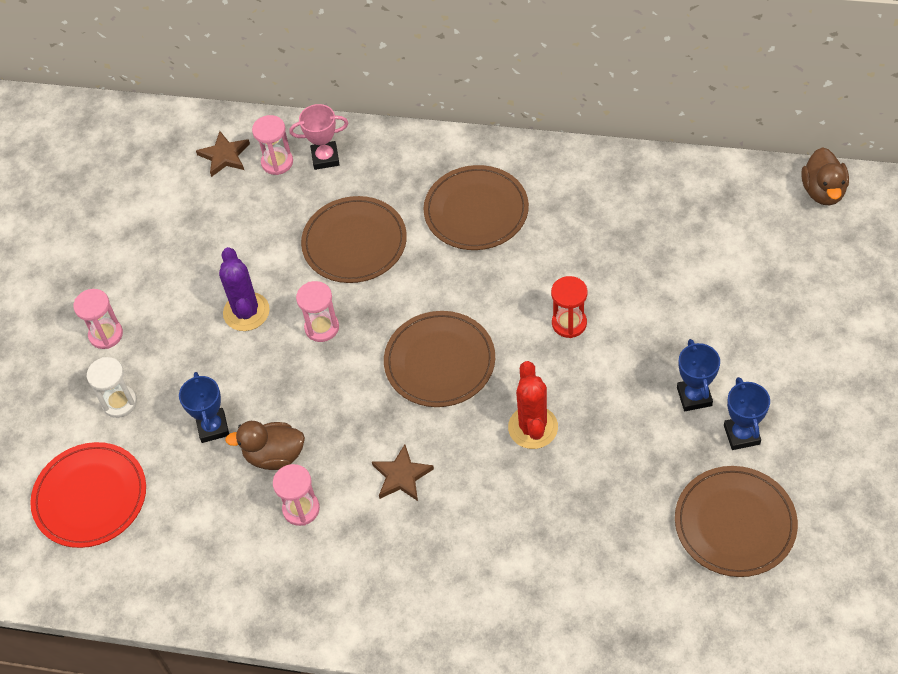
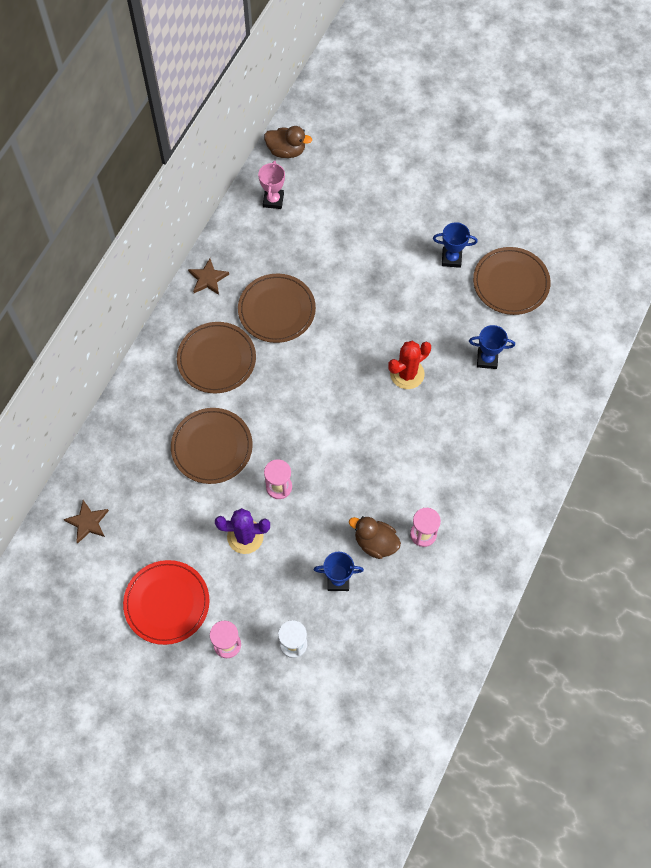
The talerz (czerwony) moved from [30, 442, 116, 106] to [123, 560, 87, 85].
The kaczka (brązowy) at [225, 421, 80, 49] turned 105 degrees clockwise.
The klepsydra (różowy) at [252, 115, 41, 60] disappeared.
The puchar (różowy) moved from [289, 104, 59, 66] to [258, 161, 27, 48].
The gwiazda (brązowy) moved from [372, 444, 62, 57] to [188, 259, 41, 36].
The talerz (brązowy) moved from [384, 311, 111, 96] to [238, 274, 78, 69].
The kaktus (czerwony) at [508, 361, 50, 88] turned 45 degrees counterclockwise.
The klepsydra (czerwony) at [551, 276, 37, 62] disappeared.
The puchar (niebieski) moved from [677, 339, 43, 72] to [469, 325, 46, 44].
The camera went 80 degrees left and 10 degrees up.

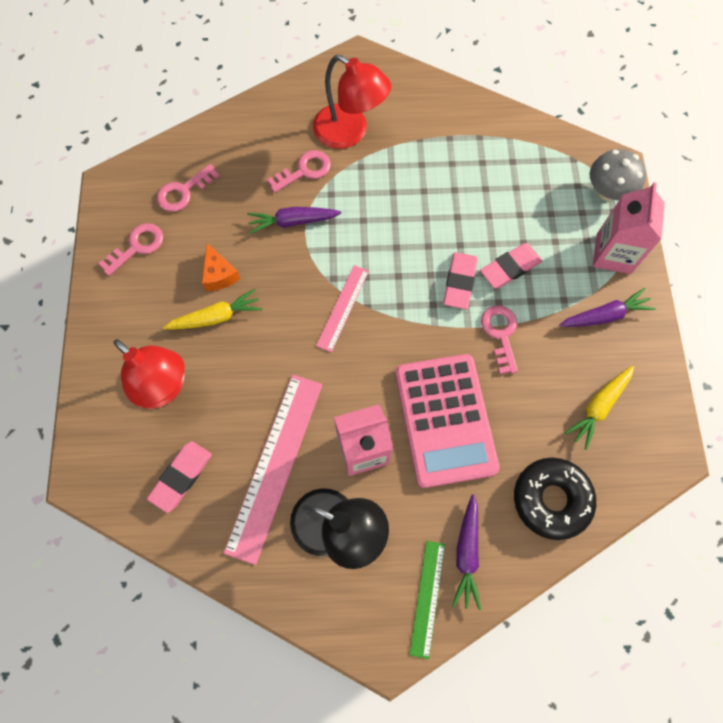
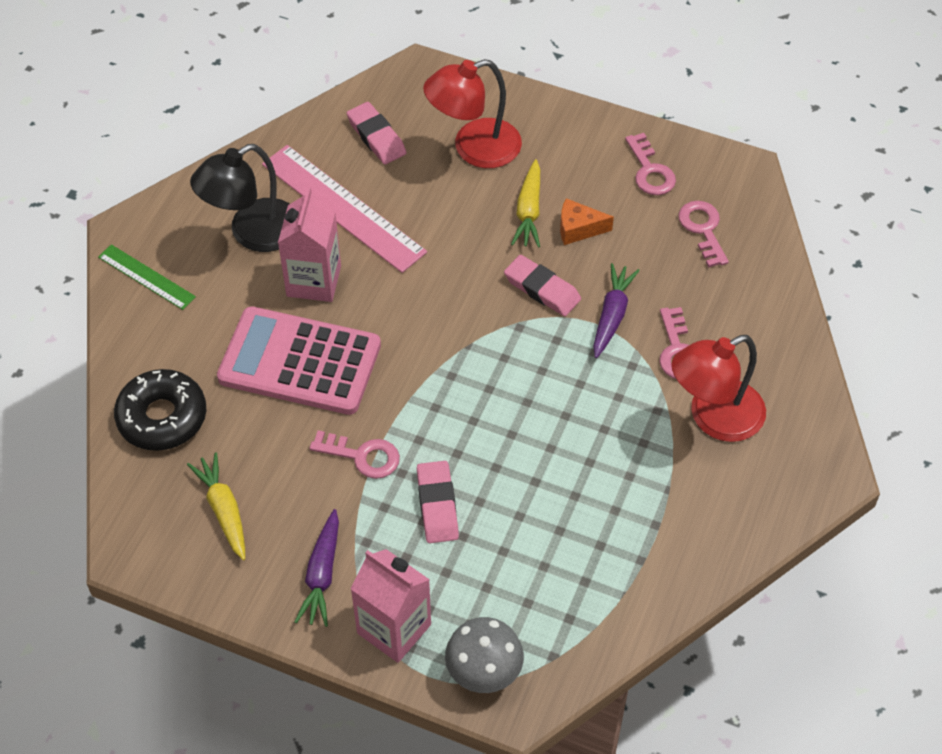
The linijka (różowy) at [316, 265, 53, 87] disappeared.
The gumka do mazania (różowy) moved from [443, 252, 35, 57] to [504, 255, 77, 61].
The marchewka (fioletowy) at [452, 494, 29, 116] disappeared.
The camera went 115 degrees right and 15 degrees down.

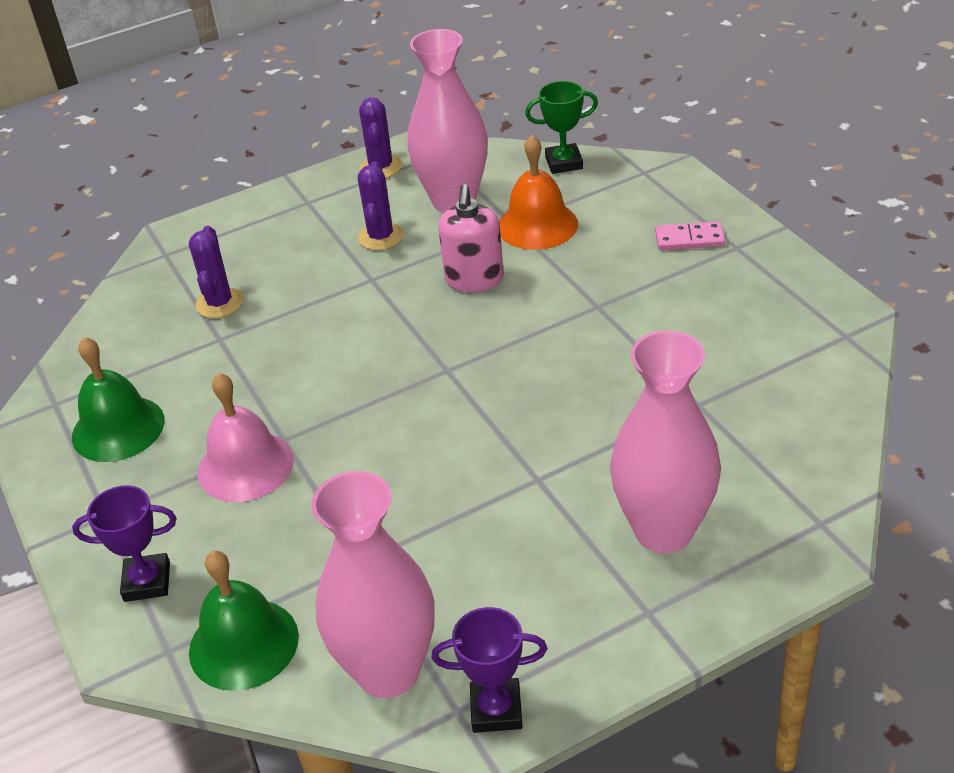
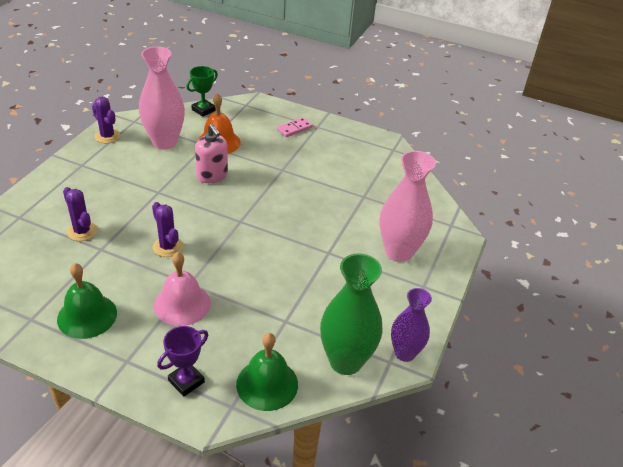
The wazon (różowy) at [312, 471, 122, 227] became the wazon (zielony) at [320, 253, 63, 122].
The kaktus (fioletowy) moved from [358, 162, 46, 88] to [152, 202, 31, 55].
The puchar (fioletowy) at [431, 607, 116, 126] was replaced by the wazon (fioletowy) at [391, 288, 41, 74].
The camera went 45 degrees left and 0 degrees up.

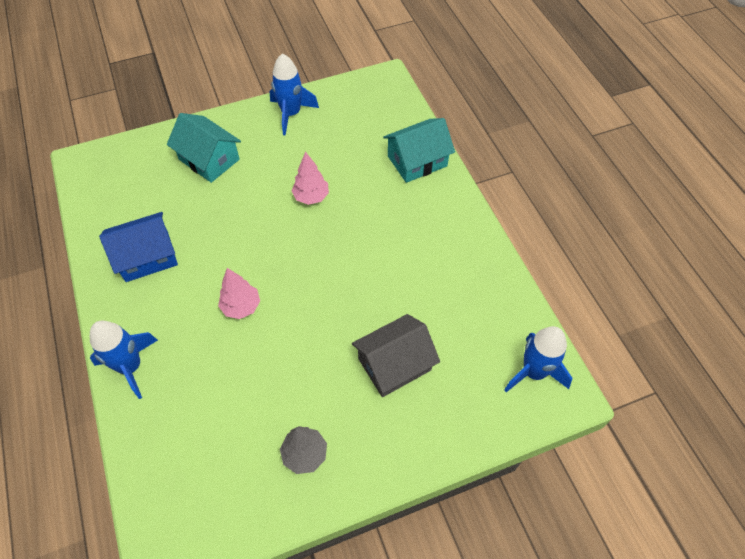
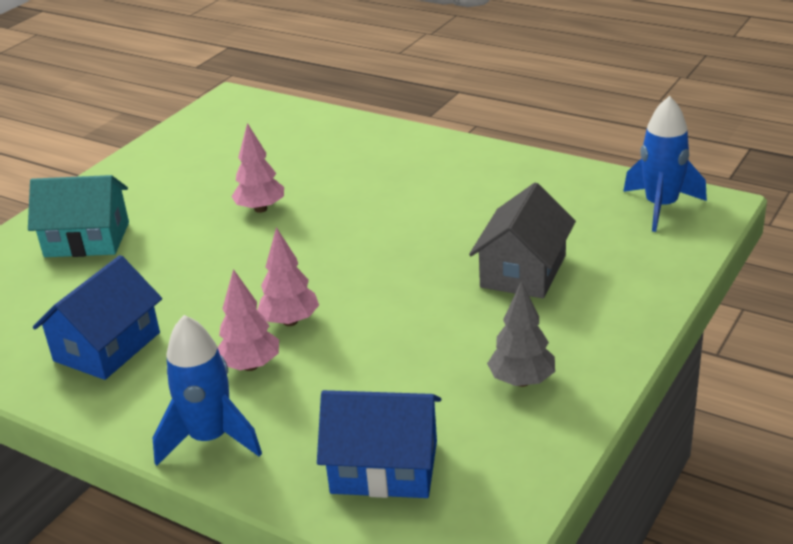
The rakieta (niebieski) at [270, 53, 49, 82] disappeared.
The domek (turkusowy) at [383, 118, 72, 65] disappeared.
The drzewko (różowy) at [218, 269, 61, 102] appeared.
The domek (niebieski) at [317, 390, 124, 108] appeared.
The camera went 35 degrees left and 25 degrees down.

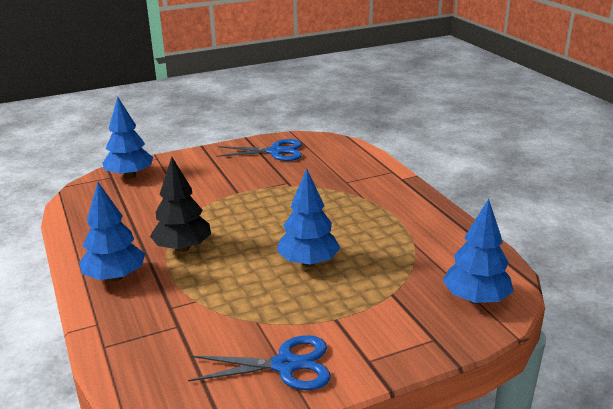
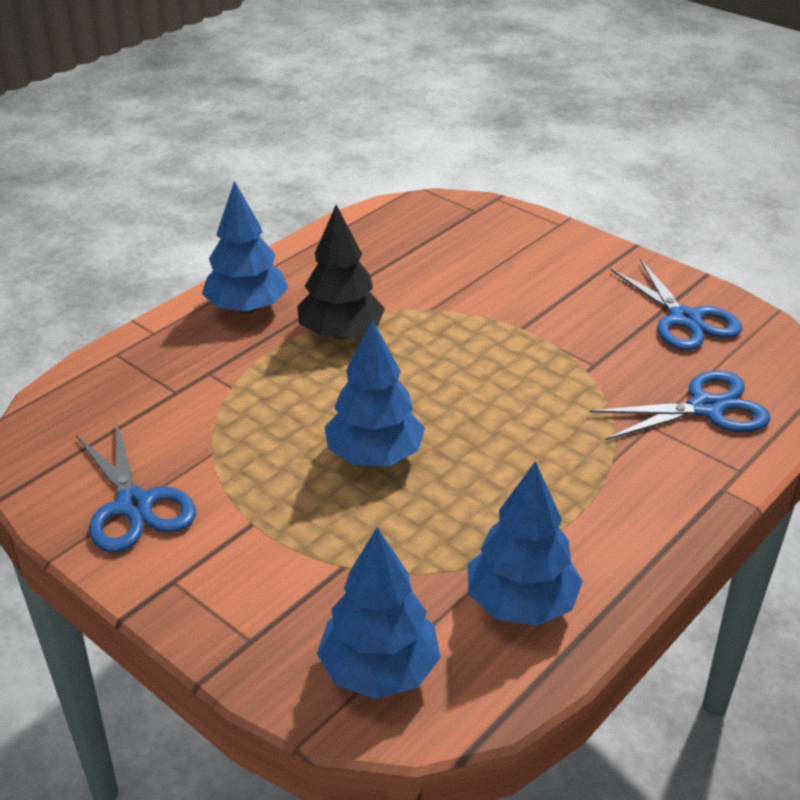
The drzewko (niebieski) moved from [102, 96, 51, 83] to [468, 461, 115, 165].
The nożyczki (niebieski) at [589, 370, 181, 70] appeared.
The camera went 65 degrees right and 10 degrees up.

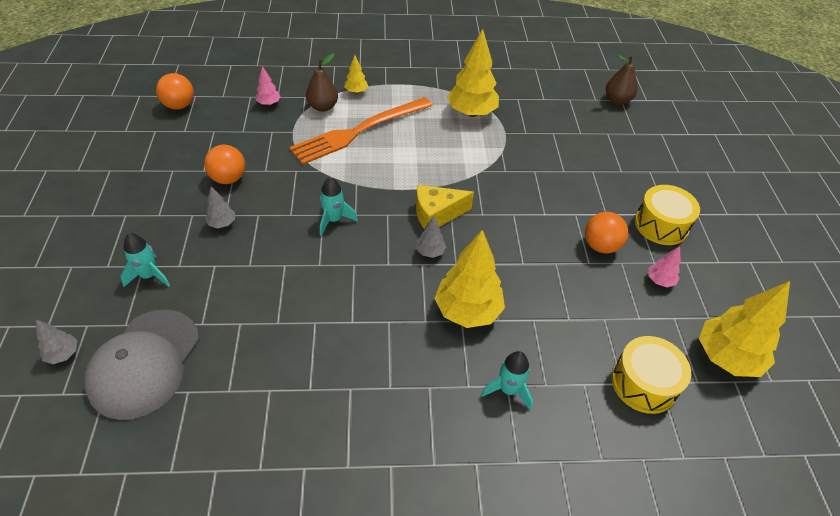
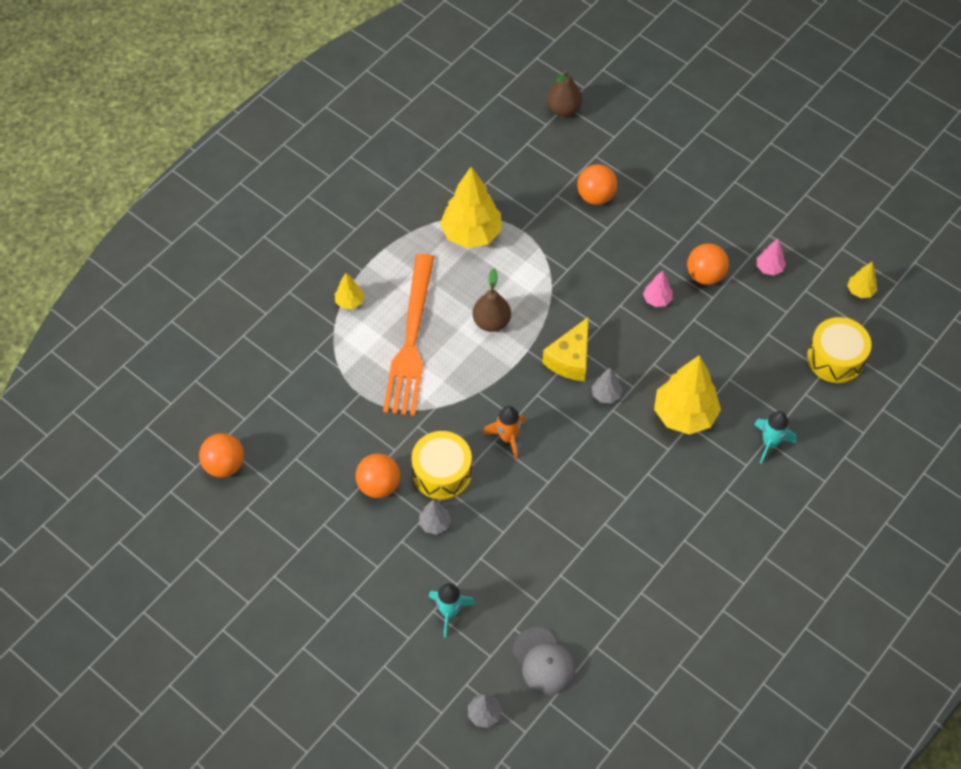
The czapka (szary) at [84, 310, 115, 110] changed to 0.61 times the size.
The drzewko (różowy) moved from [256, 66, 25, 40] to [643, 271, 30, 36].
The gruszka (brązowy) moved from [306, 54, 32, 58] to [473, 268, 38, 64].
The rakieta (turkusowy) at [320, 177, 38, 59] became the rakieta (pomarańczowy) at [483, 406, 42, 54].
The bęben (żółty) moved from [635, 185, 65, 60] to [411, 431, 61, 69].
The drzewko (żółty) at [699, 281, 91, 96] changed to 0.47 times the size.
The piłka (pomarańczowy) at [577, 164, 40, 41] appeared.
The camera went 45 degrees left and 10 degrees up.

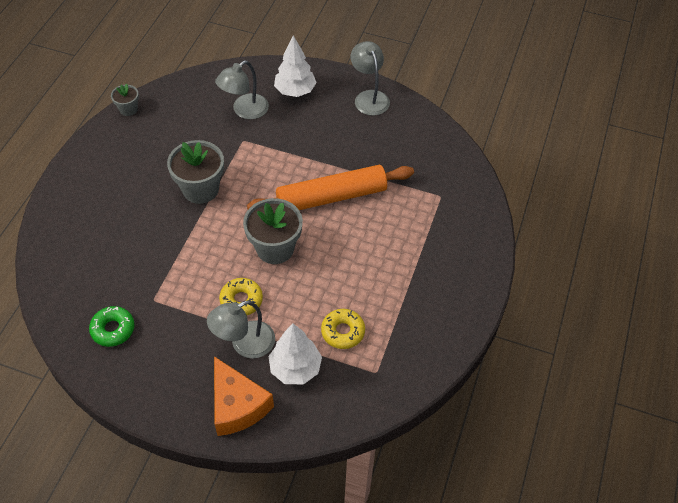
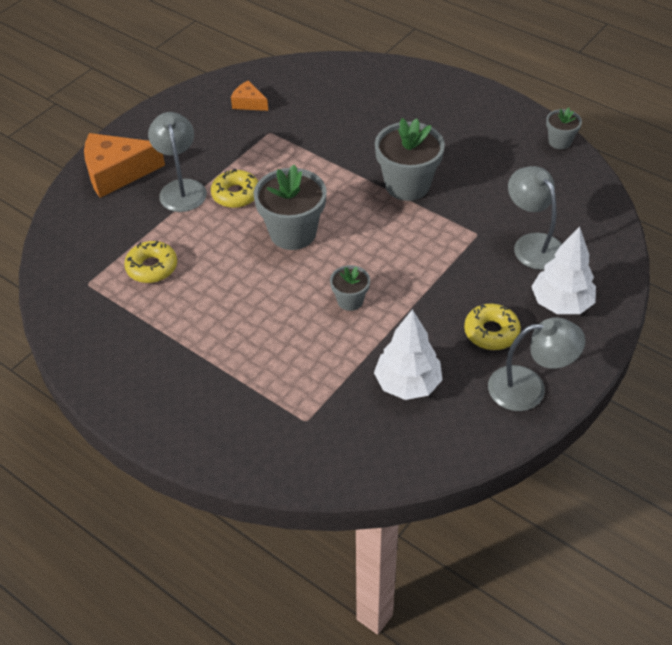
The donut (zielony) at [89, 306, 46, 41] was replaced by the ser (pomarańczowy) at [231, 80, 37, 31].
The wałek do ciasta (pomarańczowy) at [247, 165, 167, 45] was replaced by the doniczka (szary) at [330, 265, 40, 46].
The drzewko (biały) moved from [269, 324, 53, 60] to [374, 309, 69, 91].
The donut (żółty) at [464, 304, 57, 46] appeared.
The camera went 110 degrees right and 5 degrees down.

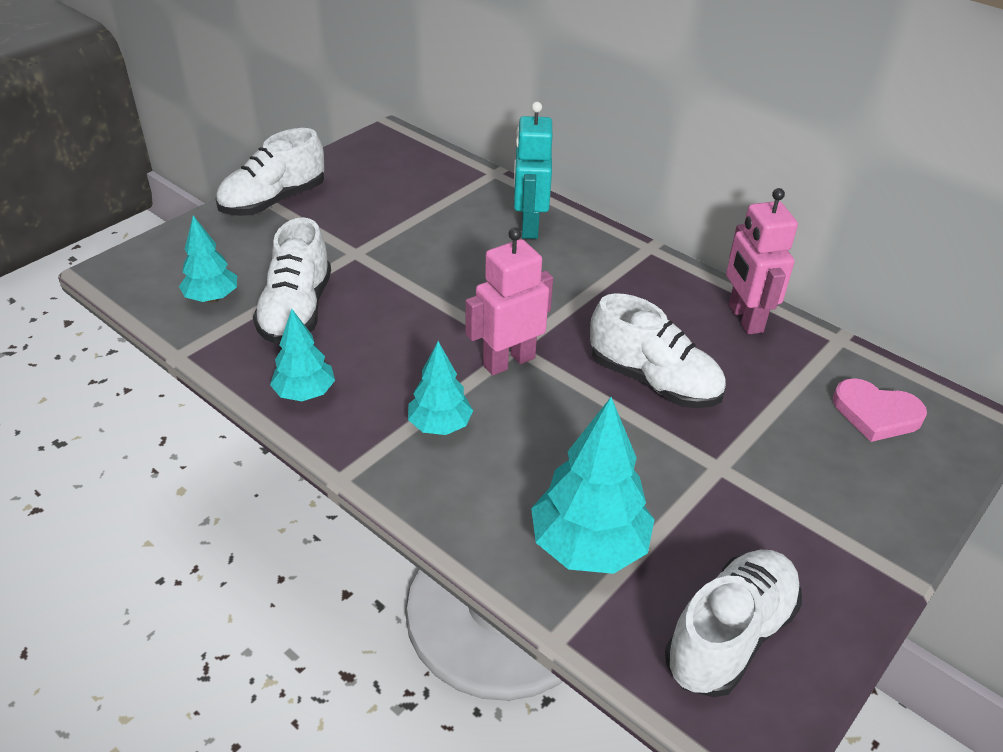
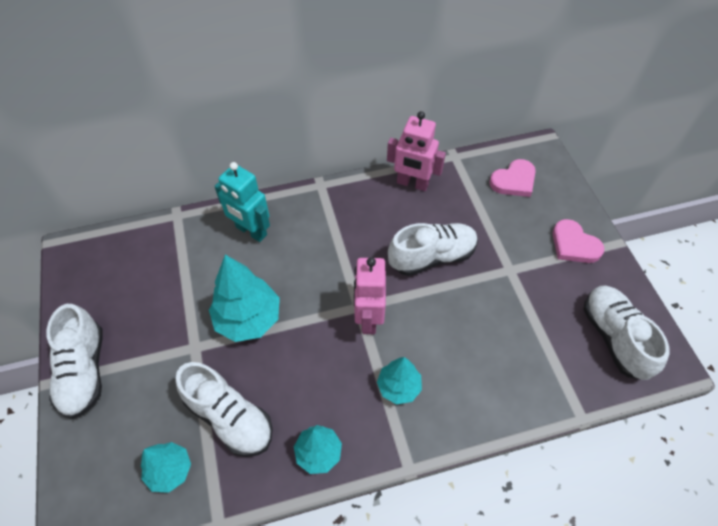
The drzewko (turkusowy) moved from [531, 397, 124, 177] to [209, 255, 71, 87].
The serce (różowy) at [553, 219, 51, 44] appeared.
The camera went 55 degrees left and 15 degrees up.

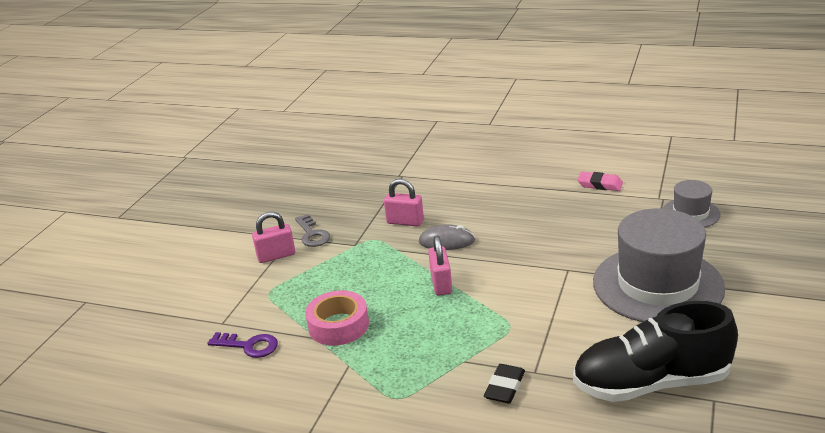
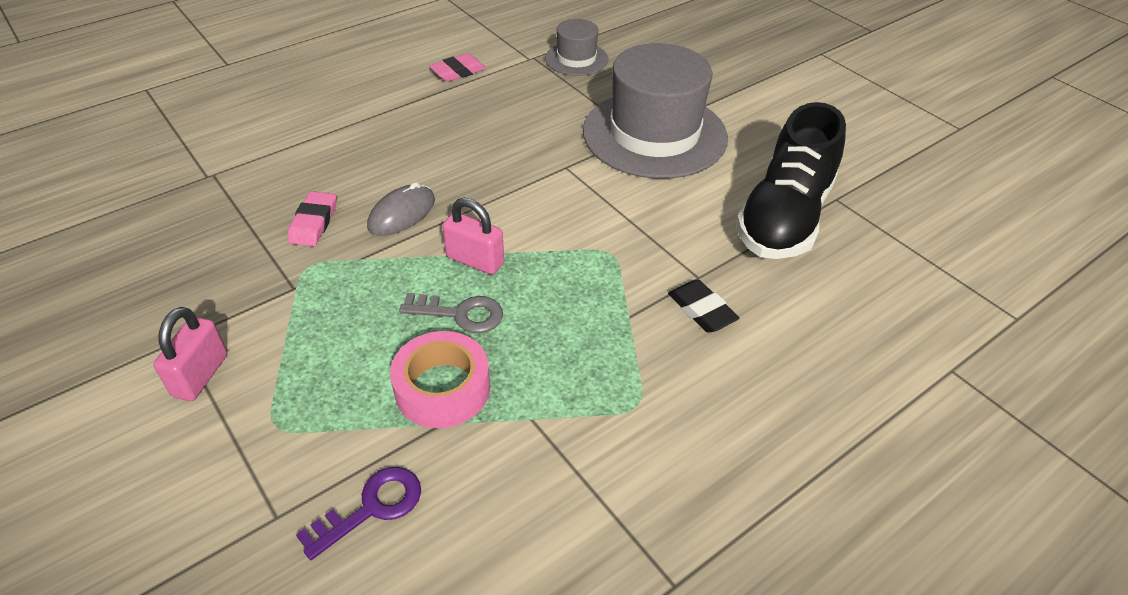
The klucz (szary) moved from [295, 214, 35, 33] to [399, 293, 104, 40].
The kłódka (różowy) at [384, 179, 40, 47] was replaced by the gumka do mazania (różowy) at [288, 191, 48, 55].
The camera went 60 degrees left and 15 degrees up.

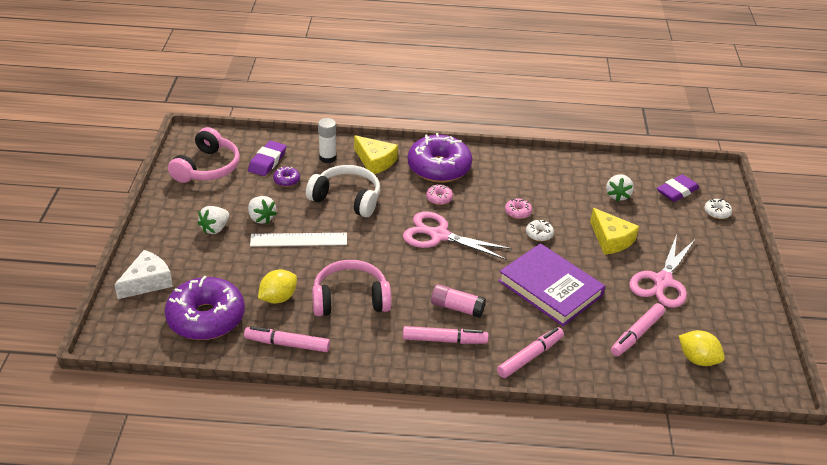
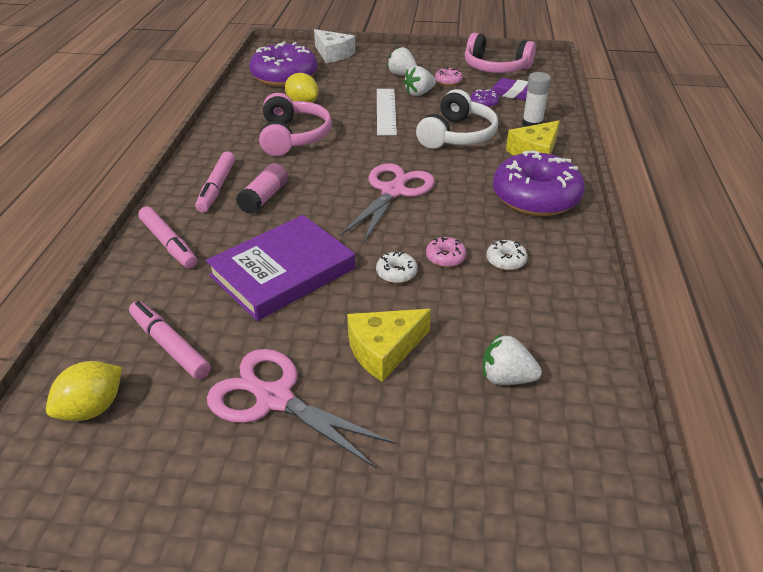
The flamaster (różowy) at [244, 326, 86, 26] disappeared.
The donut (różowy) moved from [426, 184, 27, 21] to [435, 67, 28, 19].
The gumka do mazania (fioletowy) at [657, 174, 42, 28] disappeared.
The donut (biały) moved from [705, 199, 27, 20] to [486, 240, 42, 31].
The camera went 95 degrees right and 0 degrees up.

